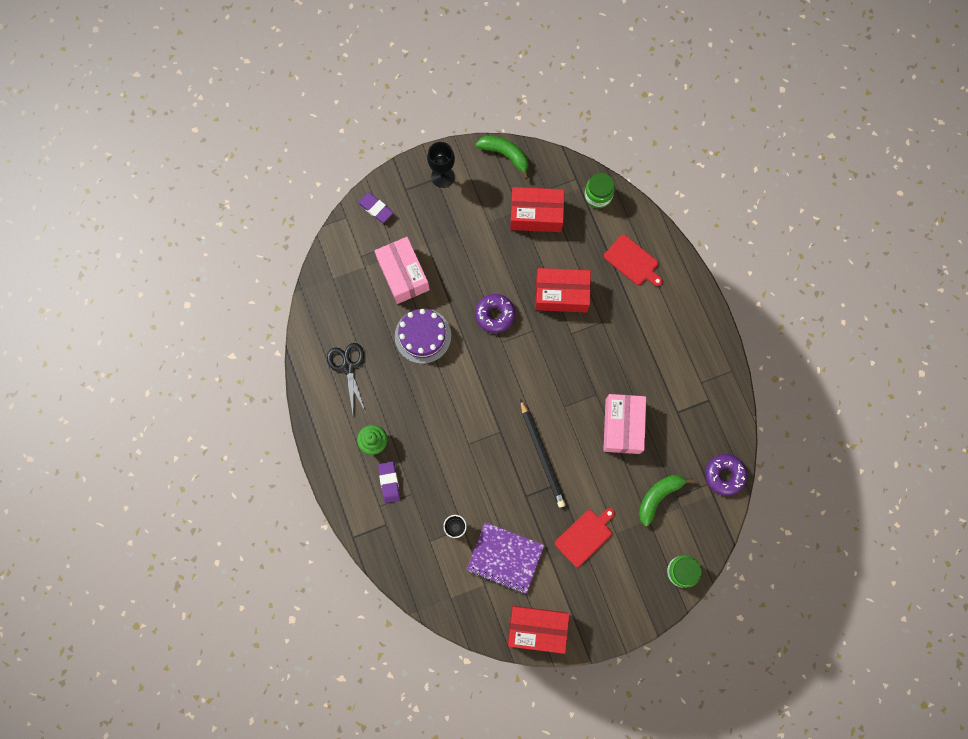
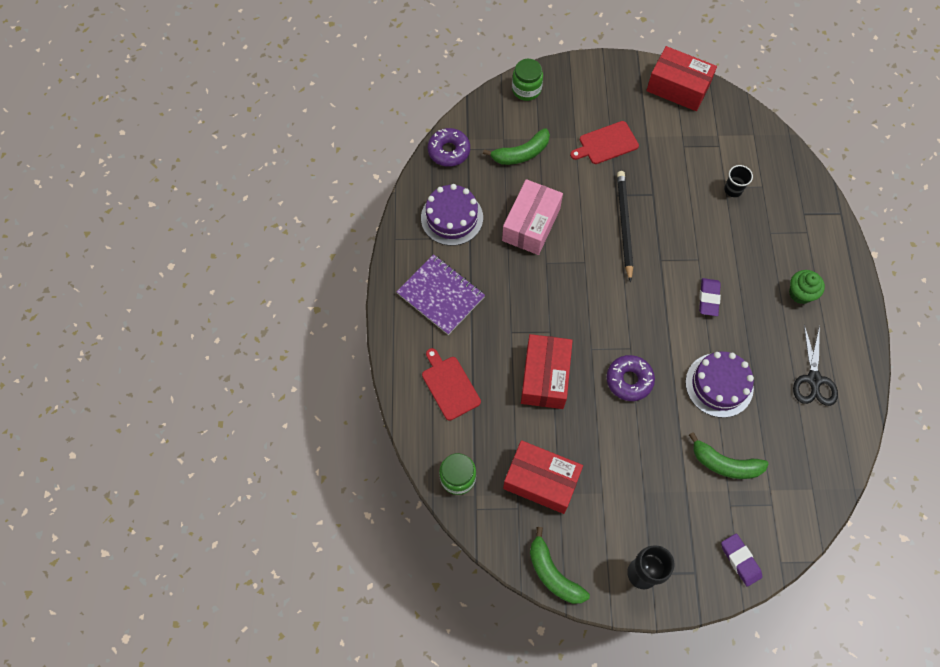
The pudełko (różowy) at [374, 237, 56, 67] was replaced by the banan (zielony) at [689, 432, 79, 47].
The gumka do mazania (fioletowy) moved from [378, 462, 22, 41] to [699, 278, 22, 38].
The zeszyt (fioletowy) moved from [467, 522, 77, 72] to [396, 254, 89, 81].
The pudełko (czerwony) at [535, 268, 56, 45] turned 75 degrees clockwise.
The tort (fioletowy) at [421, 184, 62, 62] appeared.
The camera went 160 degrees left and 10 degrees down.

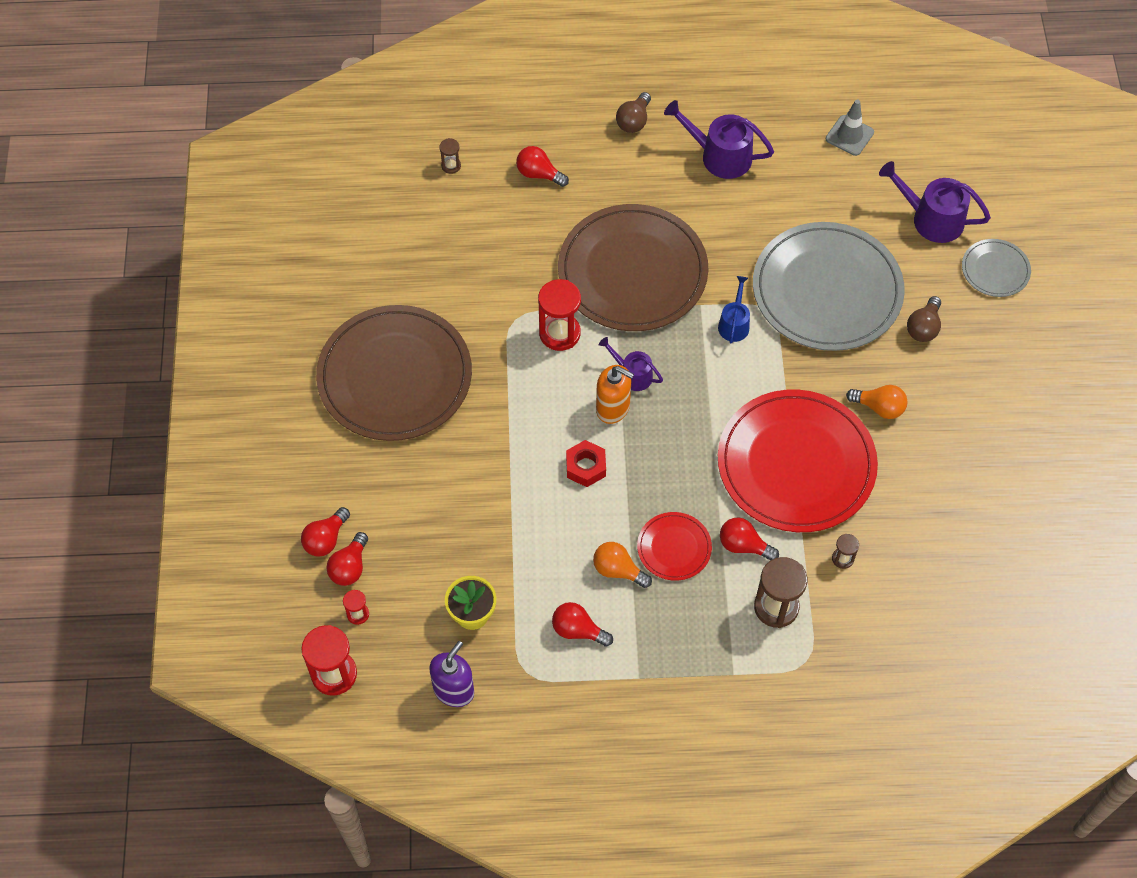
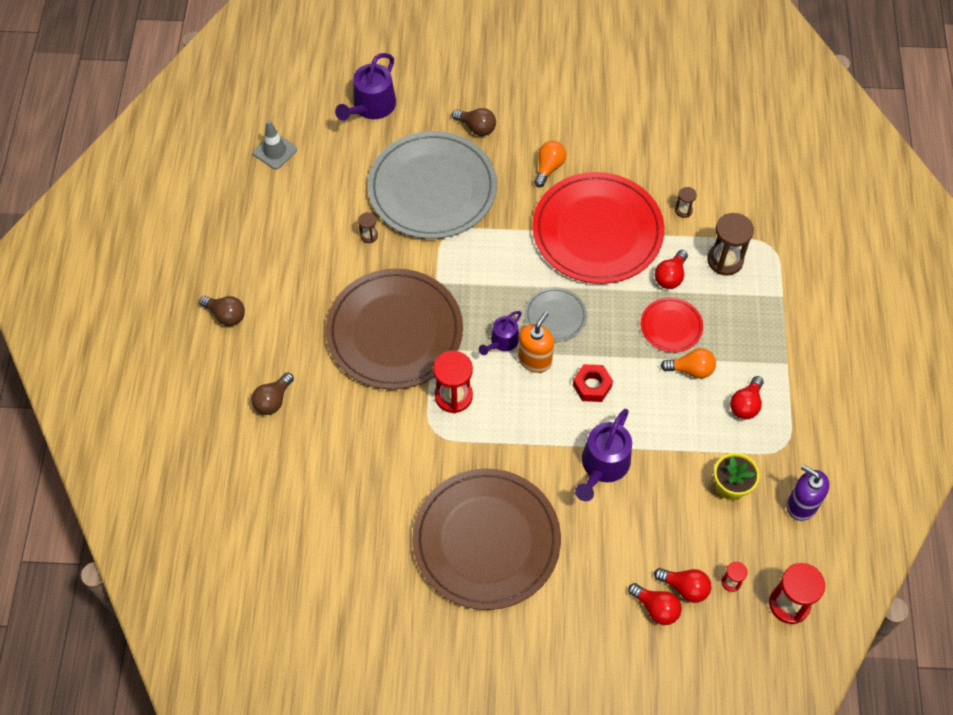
The klepsydra (brązowy) moved from [439, 138, 22, 36] to [358, 212, 20, 31].
The żarówka (czerwony) at [516, 146, 53, 41] became the żarówka (brązowy) at [251, 372, 43, 43].
The żarówka (pomarańczowy) at [593, 542, 59, 46] turned 120 degrees counterclockwise.
The konewka (fioletowy) moved from [664, 100, 110, 79] to [575, 409, 57, 92].
The konewka (niebieski) at [718, 276, 32, 67] disappeared.
The talerz (szary) moved from [962, 239, 69, 58] to [525, 287, 62, 55].
The camera went 85 degrees left and 0 degrees up.

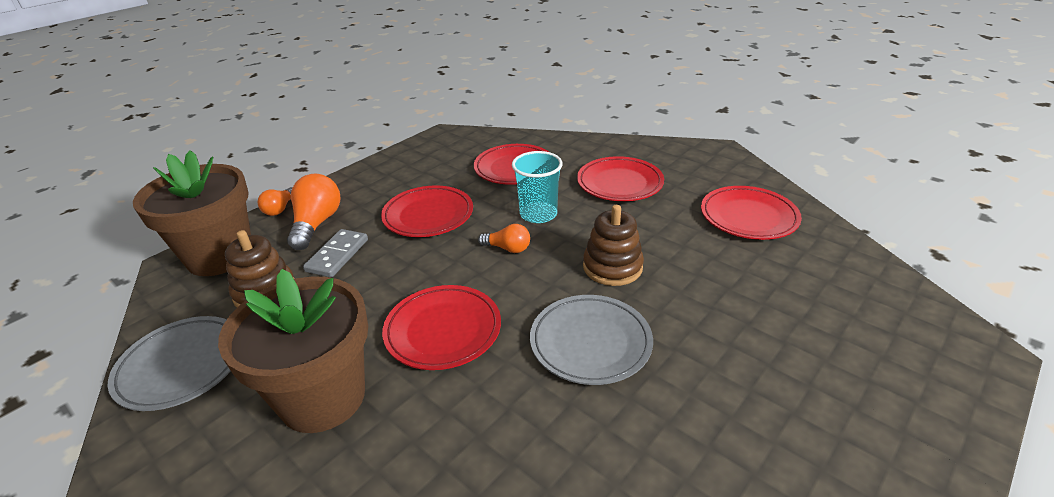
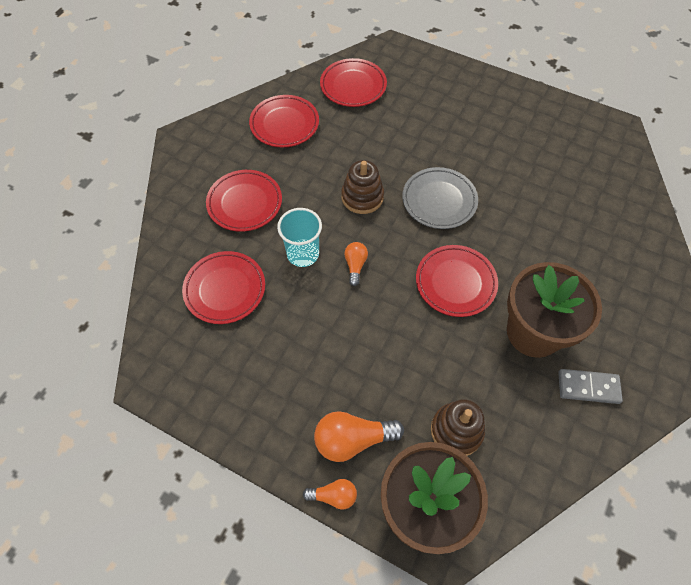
The talerz (szary) at [108, 316, 123, 95] disappeared.
The kostka domina (szary) moved from [303, 229, 65, 49] to [558, 369, 65, 35].
The talerz (czerwony) moved from [381, 185, 92, 52] to [320, 58, 67, 49].
The camera went 105 degrees left and 25 degrees up.

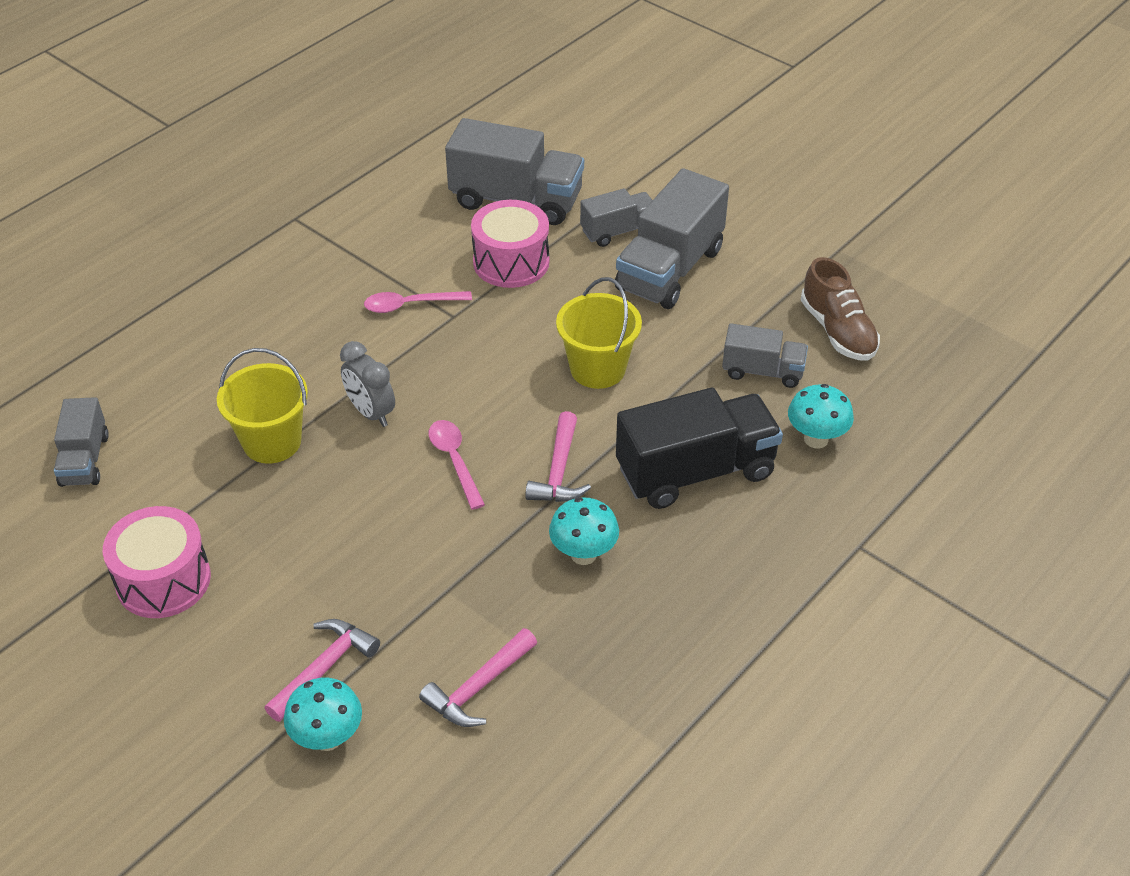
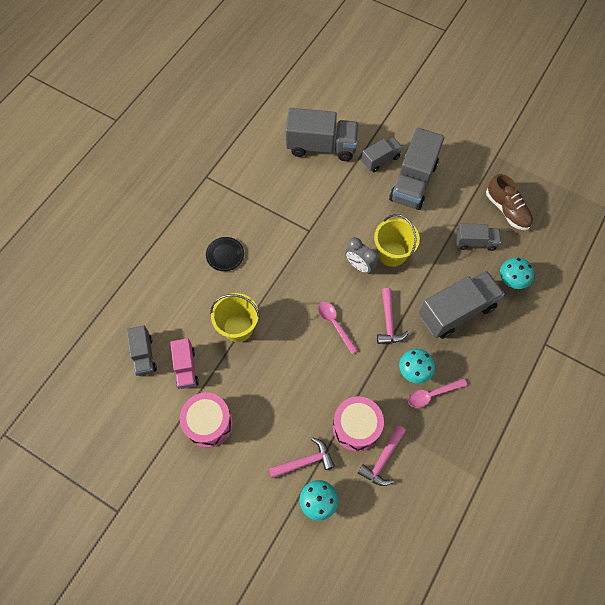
The młotek (różowy) at [265, 619, 115, 103] turned 45 degrees clockwise.
The budzik (szary) moved from [340, 341, 55, 86] to [345, 237, 33, 37].
The łyżka (różowy) moved from [364, 291, 108, 22] to [408, 378, 59, 30].
The bęben (różowy) moved from [471, 200, 78, 88] to [333, 396, 51, 56].
The ciężarówka (czarny) at [616, 388, 167, 121] became the ciężarówka (szary) at [419, 270, 86, 69].
The ciężarówka (różowy) at [170, 338, 29, 51] appeared.
The talerz (czarny) at [206, 237, 38, 34] appeared.
The camera went 10 degrees left and 20 degrees up.

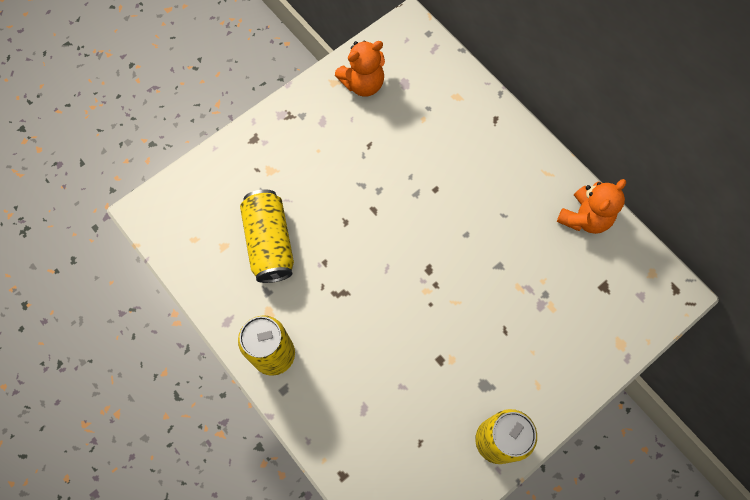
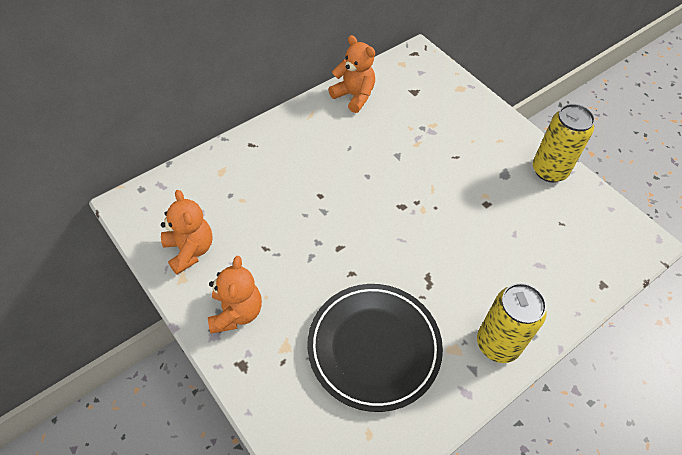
The puszka (żółty) at [240, 190, 54, 93] was replaced by the talerz (czarny) at [307, 284, 136, 128].
The miś (pomarańczowy) at [208, 256, 54, 78] appeared.
The camera went 90 degrees left and 15 degrees down.

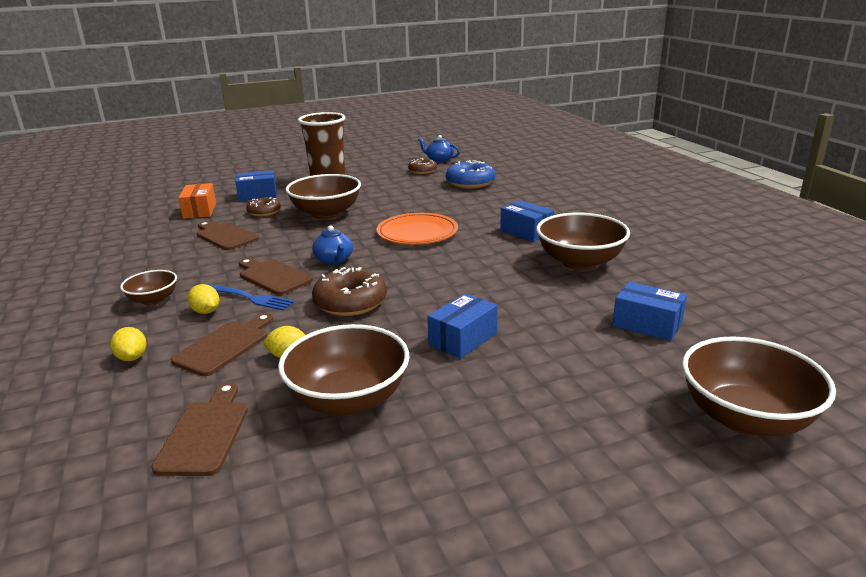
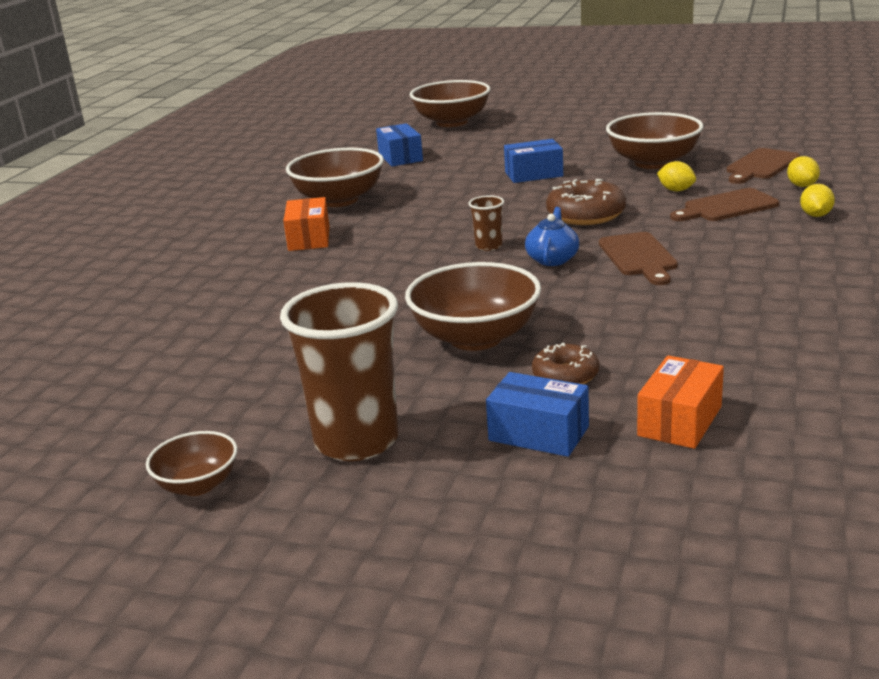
The miska (brązowy) moved from [120, 270, 57, 35] to [146, 431, 91, 65].
The cytryna (żółty) moved from [187, 284, 32, 30] to [787, 156, 33, 31].
The deska do krojenia (brązowy) at [197, 221, 62, 29] disappeared.
The widelec (niebieski) at [208, 284, 87, 27] disappeared.
The talerz (pomarańczowy) at [376, 213, 82, 32] disappeared.
The donut (brązowy) at [408, 158, 29, 16] disappeared.
The imbryk (niebieski) at [418, 135, 42, 27] disappeared.
The donut (niebieski) at [446, 160, 50, 28] disappeared.
The pudełko (niebieski) at [500, 200, 54, 42] became the pudełko (pomarańczowy) at [283, 197, 46, 54].
The szklanka (brązowy) at [468, 195, 36, 56] appeared.
The camera went 140 degrees left and 0 degrees up.

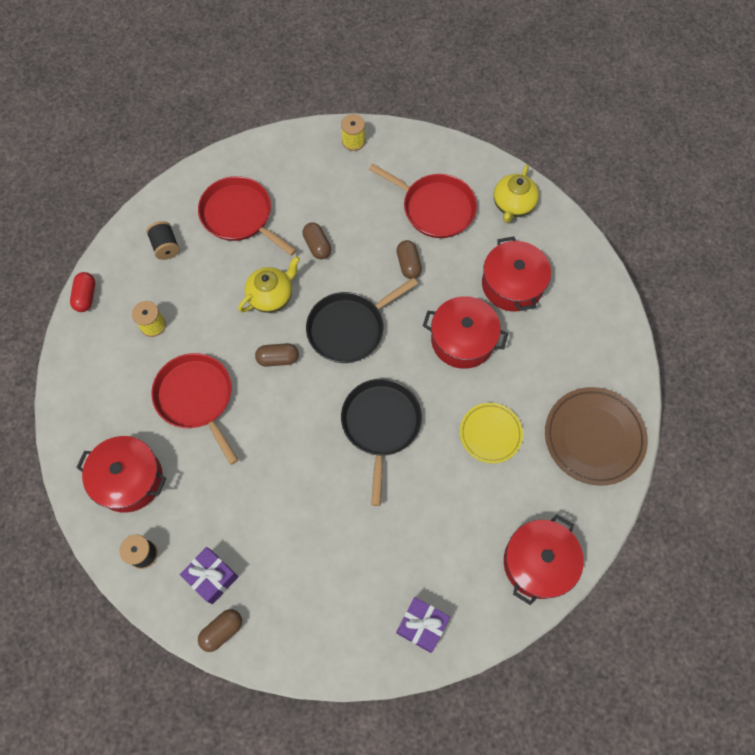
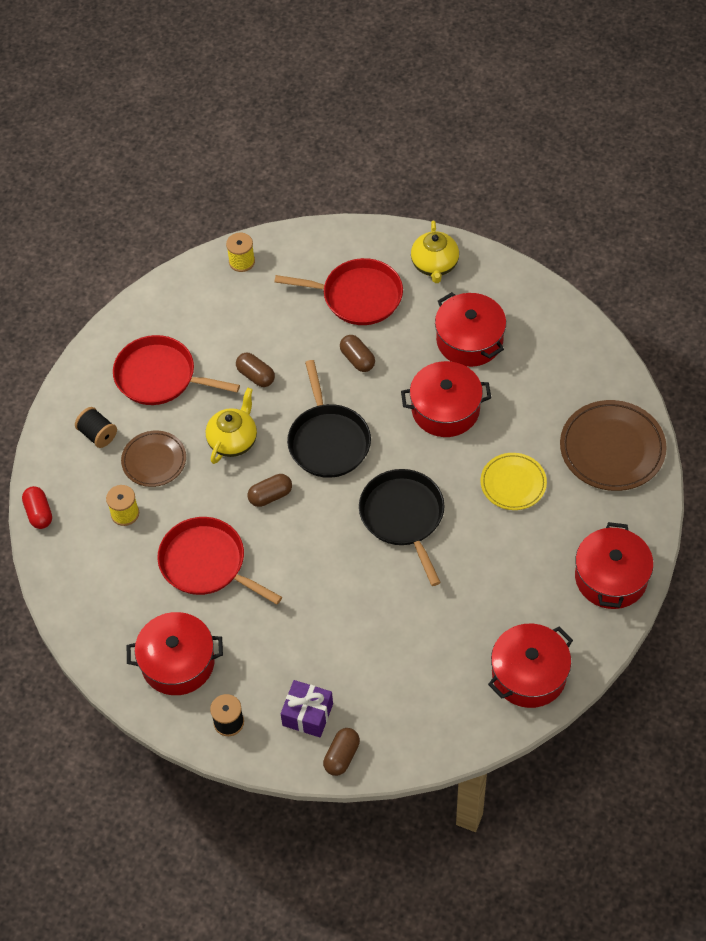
The patelnia (czarny) at [306, 278, 112, 85] turned 45 degrees counterclockwise.
The prezent (fioletowy) at [396, 597, 54, 56] was replaced by the garnek (czerwony) at [488, 624, 85, 84].
The talerz (brązowy) at [121, 431, 65, 56] appeared.
The camera went 20 degrees left and 10 degrees down.

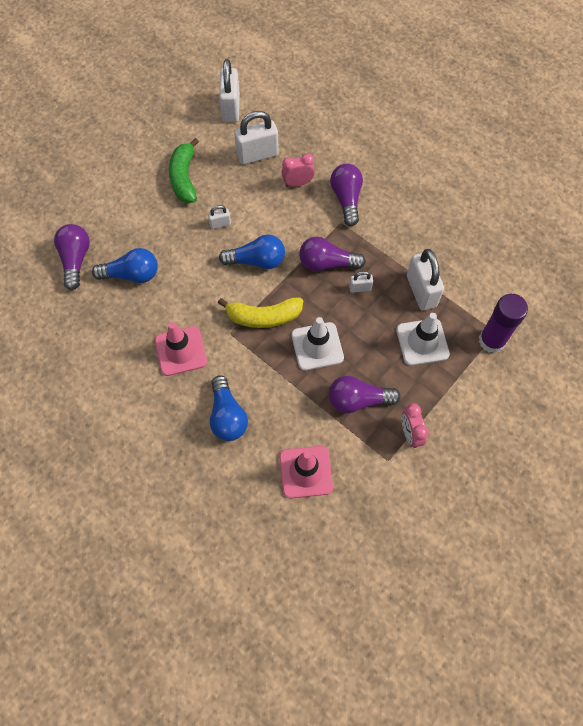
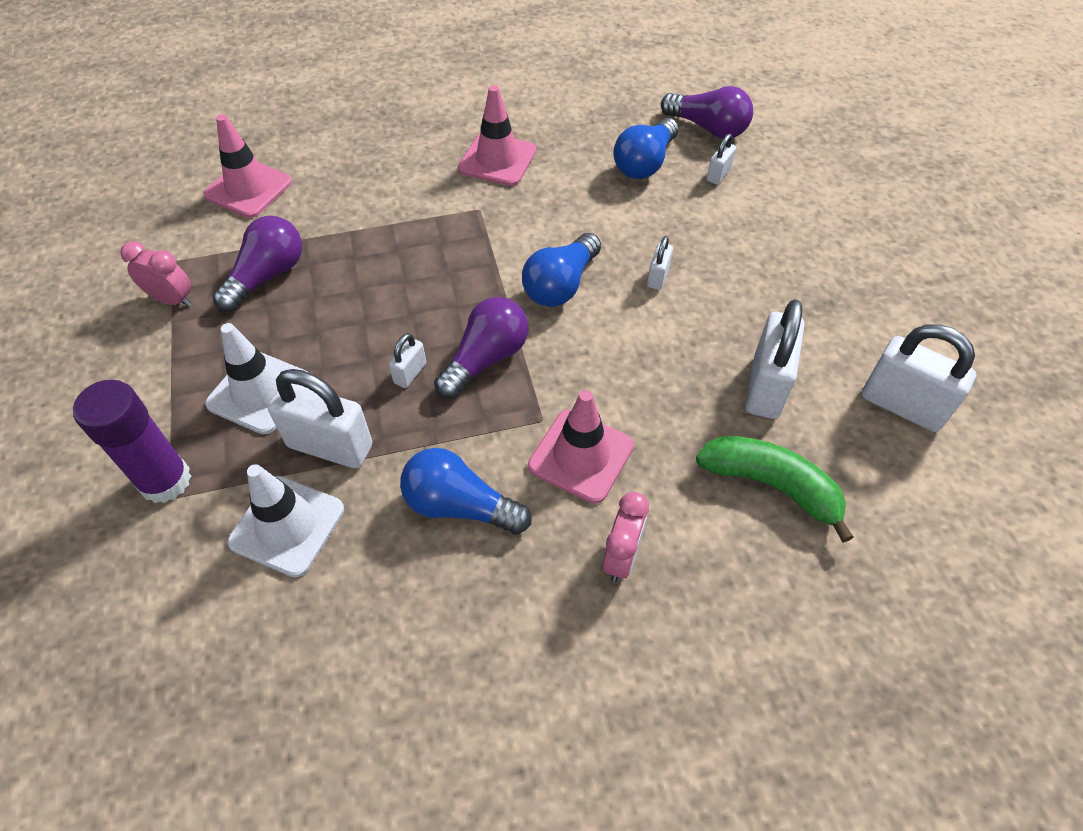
The banan (zielony) moved from [169, 138, 30, 65] to [696, 436, 158, 107].
The żarówka (niebieski) moved from [210, 375, 38, 66] to [400, 448, 131, 86].
The banan (żółty) at [218, 298, 85, 30] disappeared.
The budzik (różowy) moved from [282, 153, 33, 34] to [602, 492, 47, 90].
The pachołek (biały) moved from [291, 317, 53, 54] to [227, 464, 117, 113].
The żarówka (fioletowy) at [330, 164, 33, 62] was replaced by the pachołek (różowy) at [528, 390, 106, 114].
The kłódka (biały) at [706, 134, 30, 50] appeared.
The camera went 125 degrees right and 10 degrees down.

